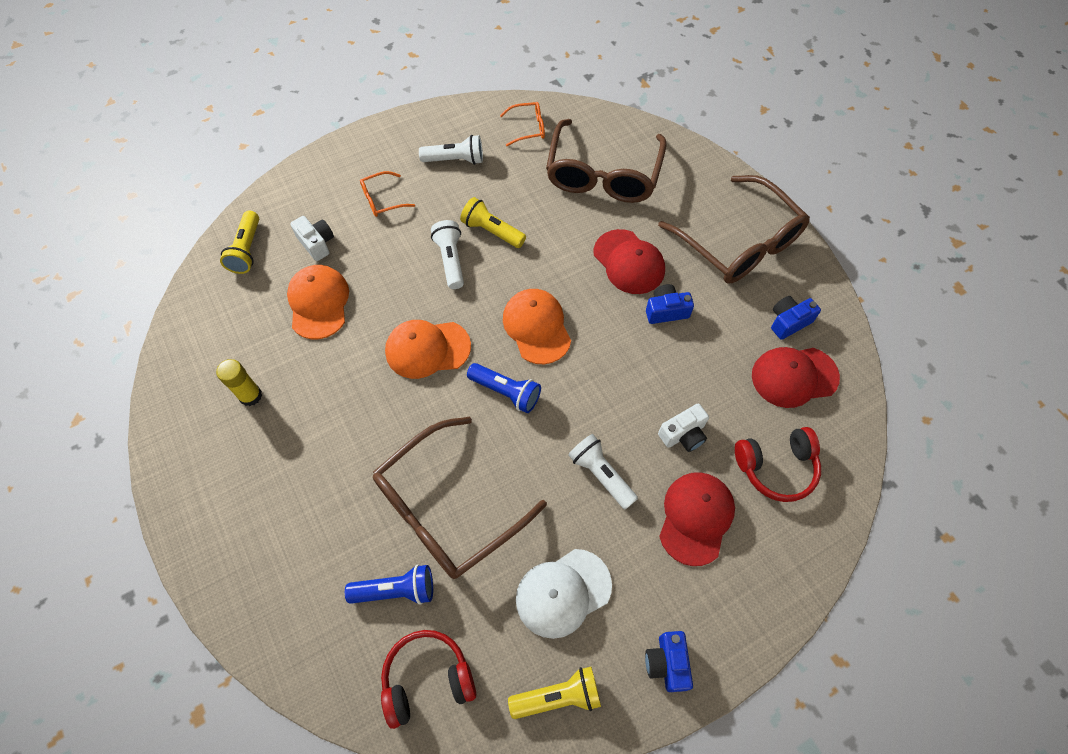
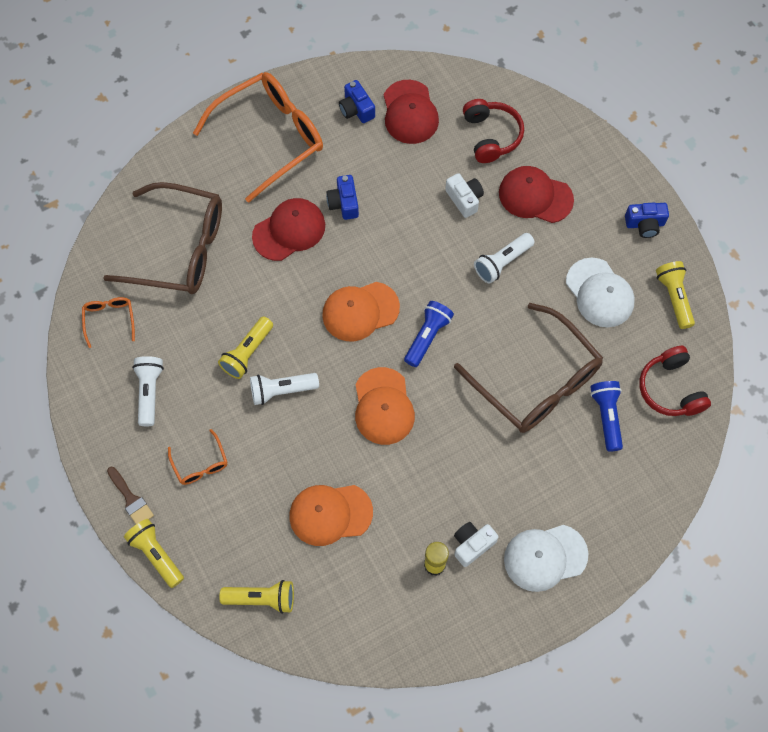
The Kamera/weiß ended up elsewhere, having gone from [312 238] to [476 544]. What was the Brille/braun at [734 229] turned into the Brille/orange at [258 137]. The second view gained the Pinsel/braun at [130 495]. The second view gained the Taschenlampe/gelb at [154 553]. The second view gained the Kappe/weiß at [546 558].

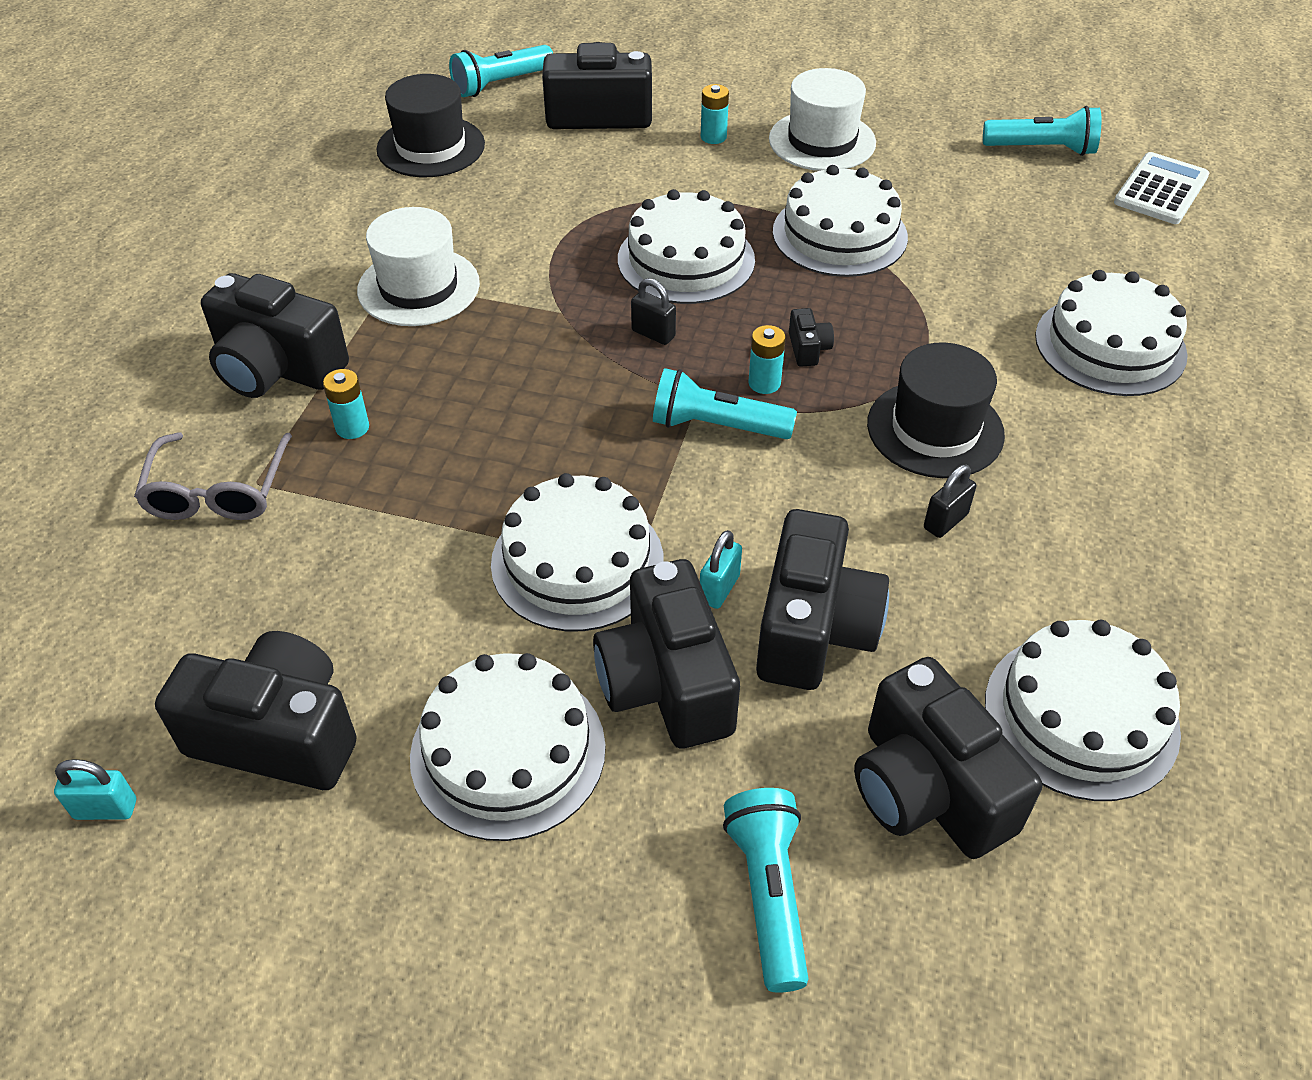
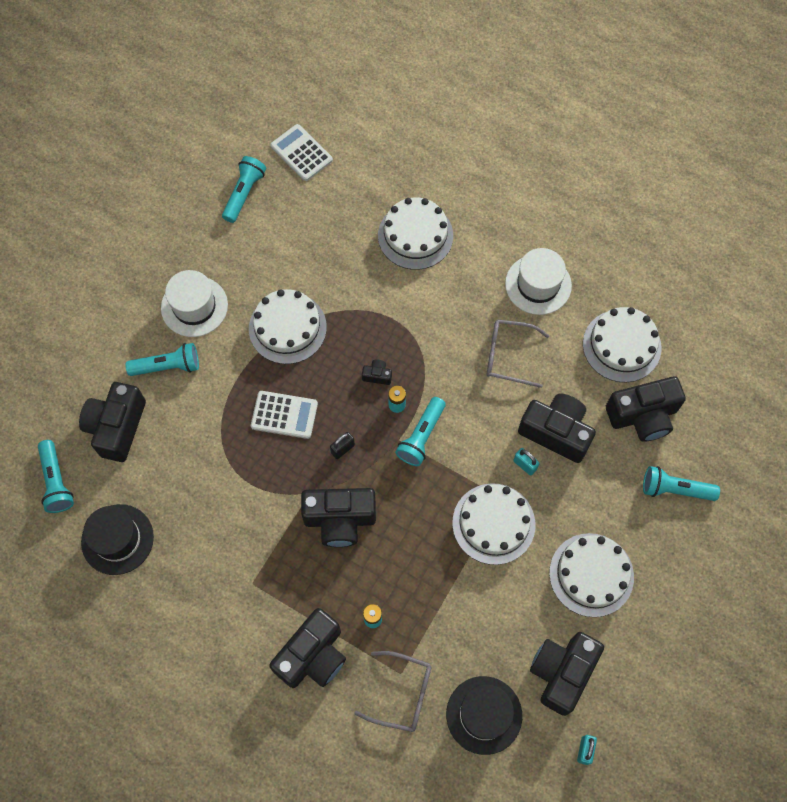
The Hut/weiß ended up elsewhere, having gone from [418 266] to [538 281]. The Kamera/schwarz ended up elsewhere, having gone from [666 653] to [338 517]. Where the Kuchen/weiß stood at [686 246], the Taschenrechner/weiß came to stand at [284 415]. Where the Batterie/türkis stood at [715 114], the Taschenlampe/türkis came to stand at [162 359]. The Hut/schwarz ended up elsewhere, having gone from [936 410] to [484 715]. Where the Vorhängeschloss/schwarz stood at [950 501], the Brille/grau came to stand at [518 353].

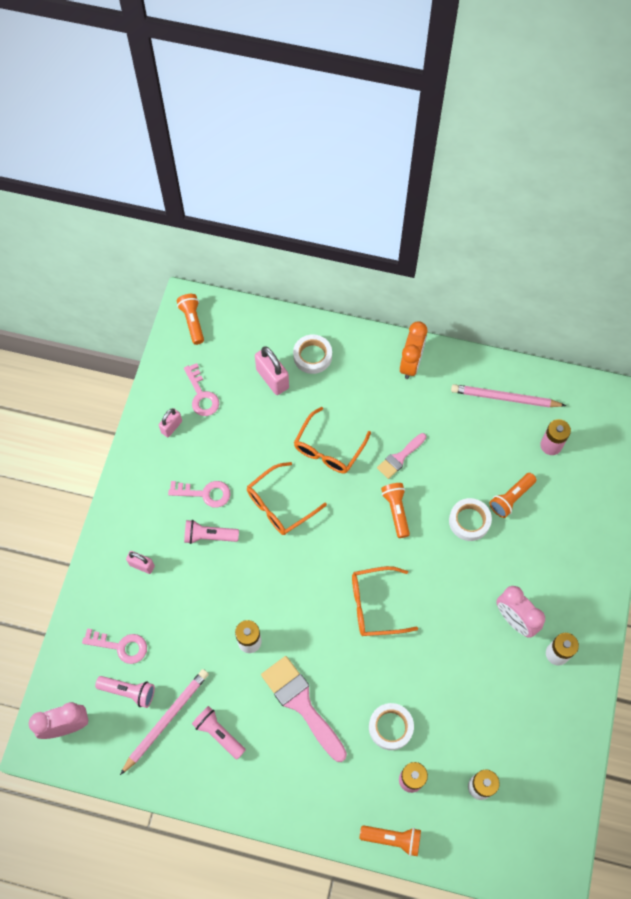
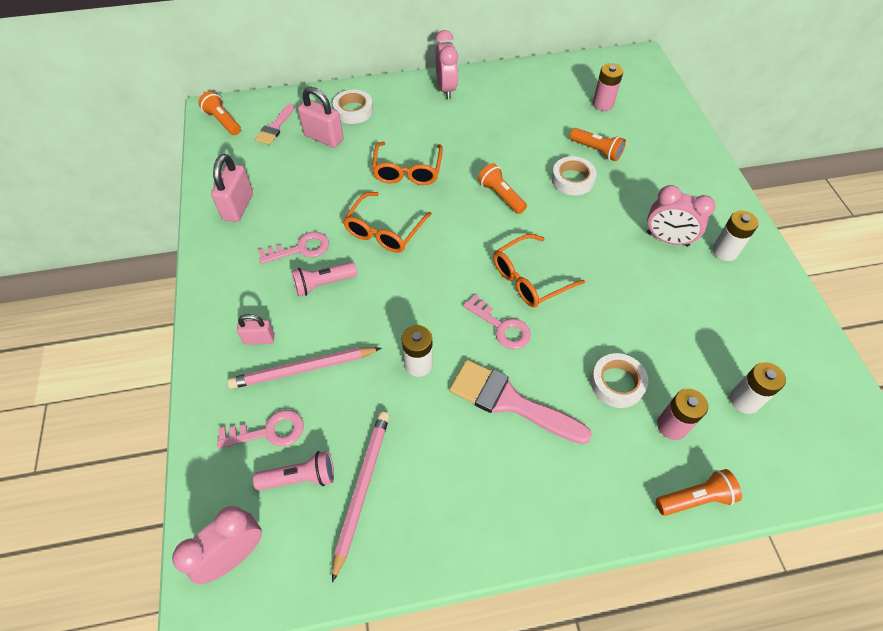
The size of the Vorhängeschloss/rosa at [170 422] changed by a factor of 1.64. The Schlüssel/rosa ended up elsewhere, having gone from [201 389] to [497 321]. The second view lost the Taschenlampe/rosa at [219 733]. The Pinsel/rosa ended up elsewhere, having gone from [401 456] to [274 124]. What was the Wecker/orange at [413 350] turned into the Wecker/rosa at [446 64]. The Bleistift/rosa ended up elsewhere, having gone from [508 395] to [304 368]. The Taschenlampe/orange at [513 495] ended up facing another way, 75 degrees counterclockwise from before.

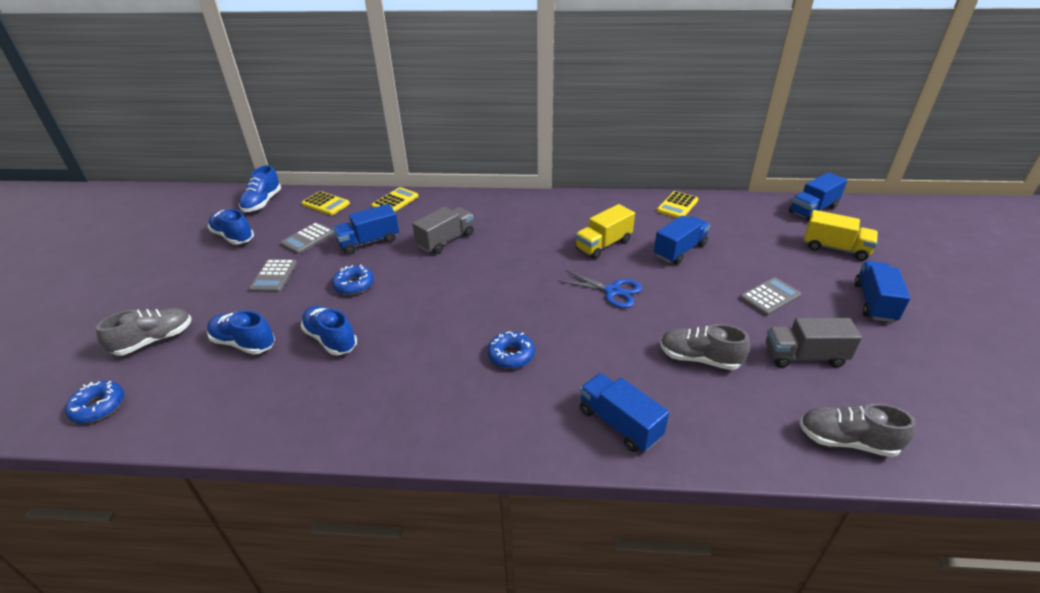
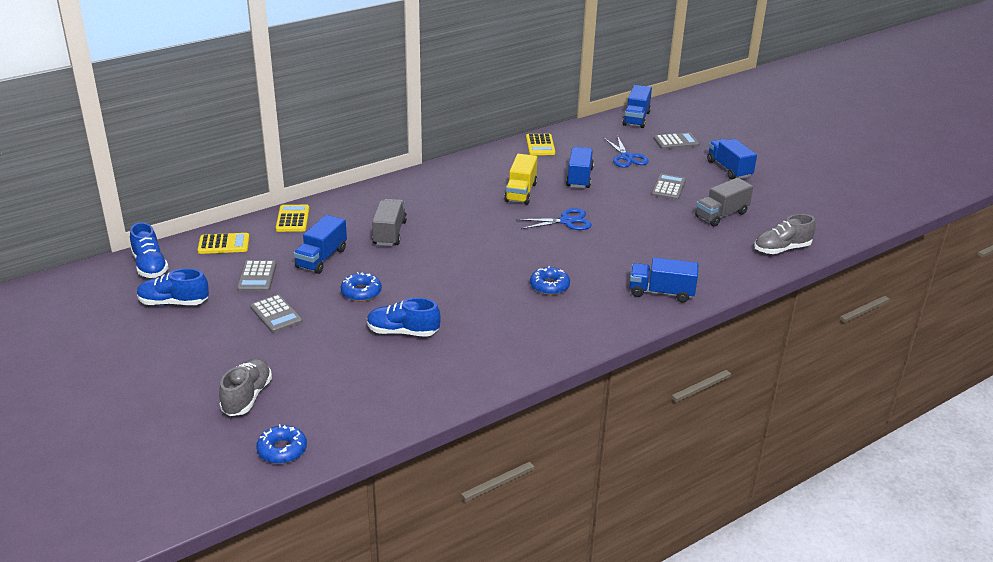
The second view lost the Schuh/blau at [241 332]. The second view lost the Schuh/grau at [705 347]. Where the Lastwagen/gelb stood at [841 235], the Taschenrechner/grau came to stand at [677 140]. The second view gained the Schere/blau at [626 152].

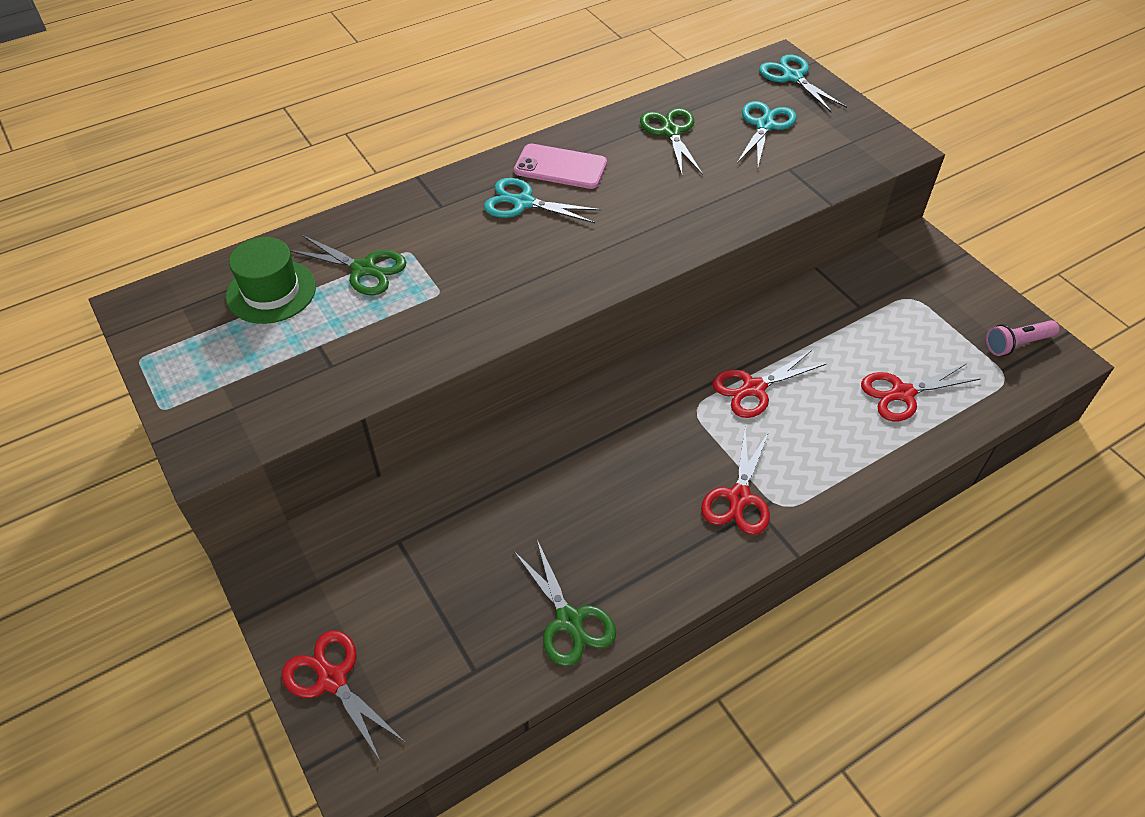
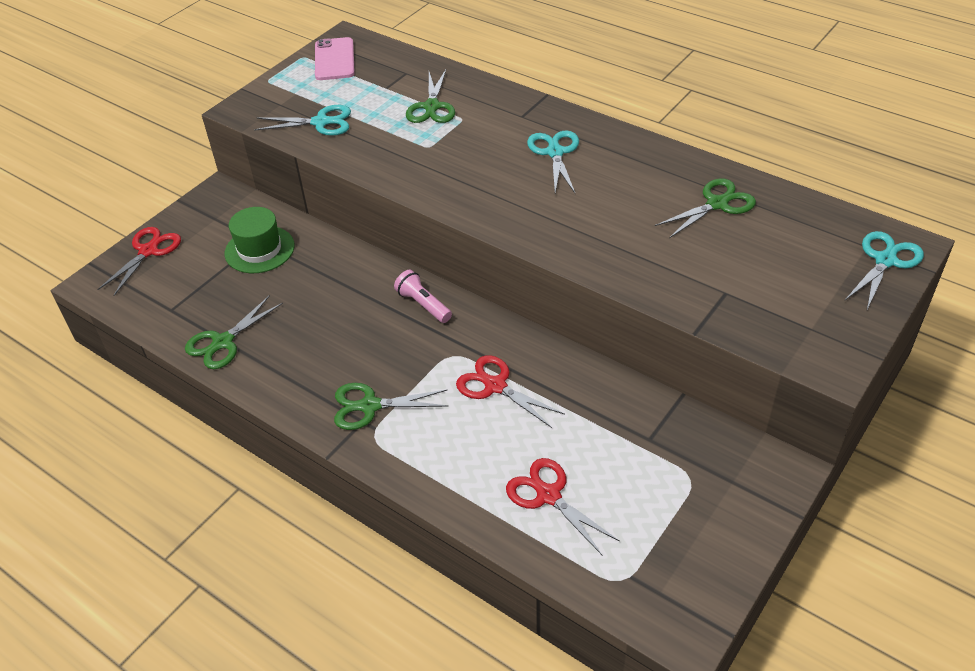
The Hut/grün ended up elsewhere, having gone from [271 280] to [260 240]. The Handy/rosa ended up elsewhere, having gone from [560 166] to [335 58]. What was the Schere/rot at [735 482] turned into the Schere/grün at [391 406]. The Schere/türkis ended up elsewhere, having gone from [767 135] to [302 120]. The Taschenlampe/rosa ended up elsewhere, having gone from [1022 338] to [423 296].

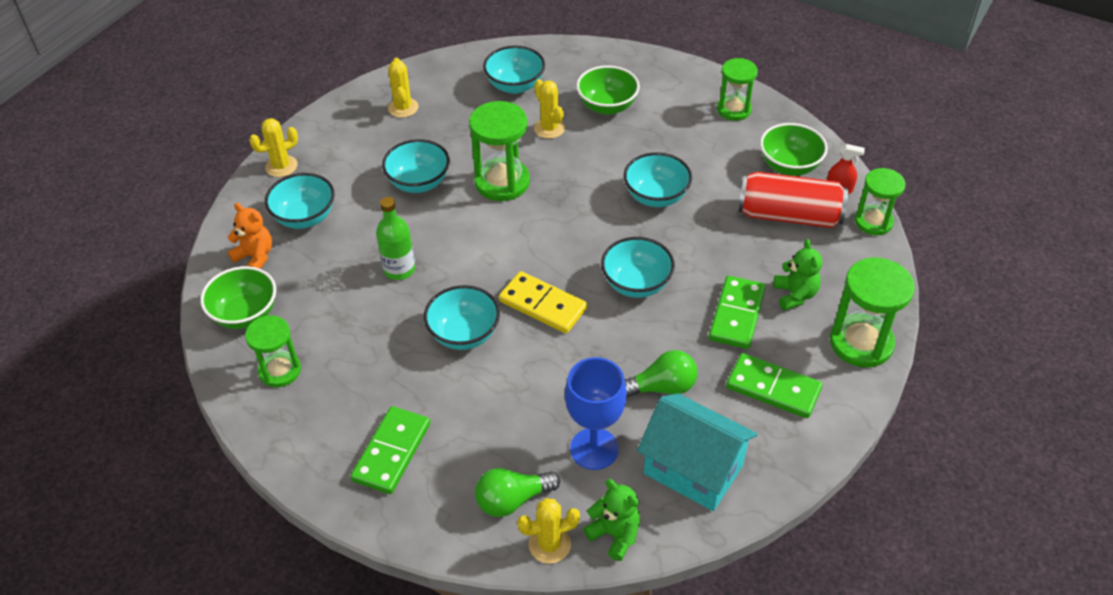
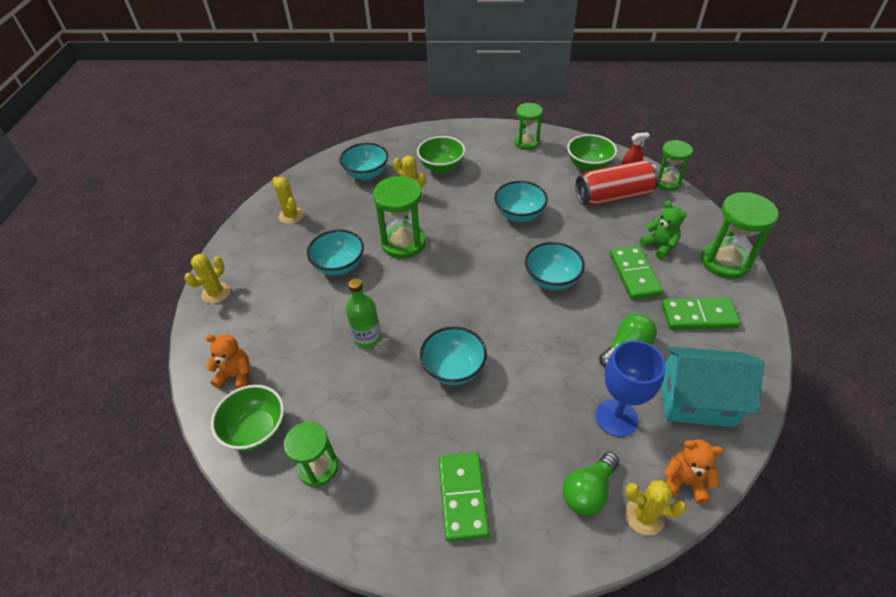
The second view lost the Schüssel/türkis at [300 201]. The second view lost the Dominostein/gelb at [543 302]. The Kaktus/gelb at [548 531] ended up facing another way, 60 degrees clockwise from before. What was the Teddybär/grün at [611 520] turned into the Teddybär/orange at [694 471].

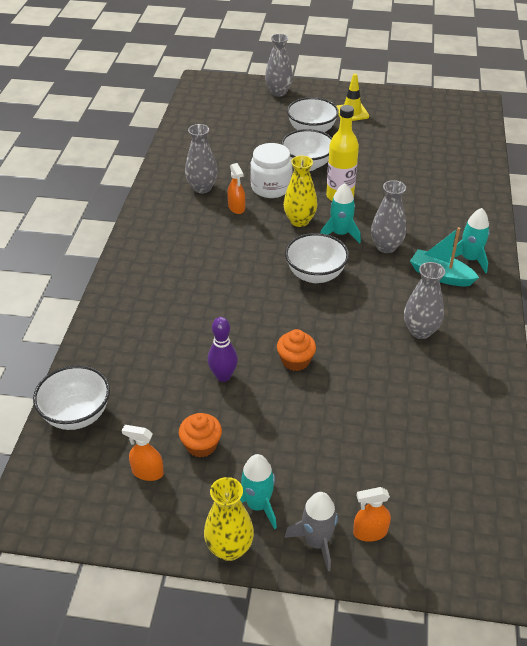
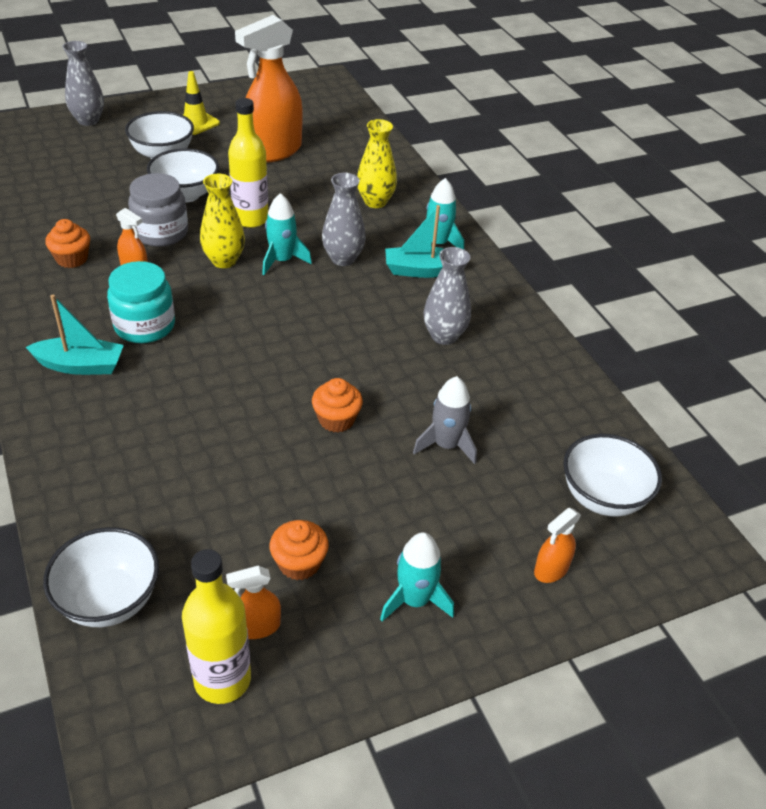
Where the Vase/grau stood at [201 159], the Muffin/orange came to stand at [67 243]. The Vase/gelb ended up elsewhere, having gone from [229 519] to [377 163]. The second view lost the Bowlingkegel/lila at [223 349]. What was the Einmachglas/weiß at [271 170] turned into the Einmachglas/grau at [158 210]. The Rakete/grau ended up elsewhere, having gone from [311 531] to [445 420]. The Schüssel/weiß ended up elsewhere, having gone from [317 258] to [612 475]. The second view gained the Boot/türkis at [75 335]. The second view gained the Einmachglas/türkis at [141 302]. The second view gained the Flasche/gelb at [216 626]. The second view gained the Sprühflasche/orange at [269 89].

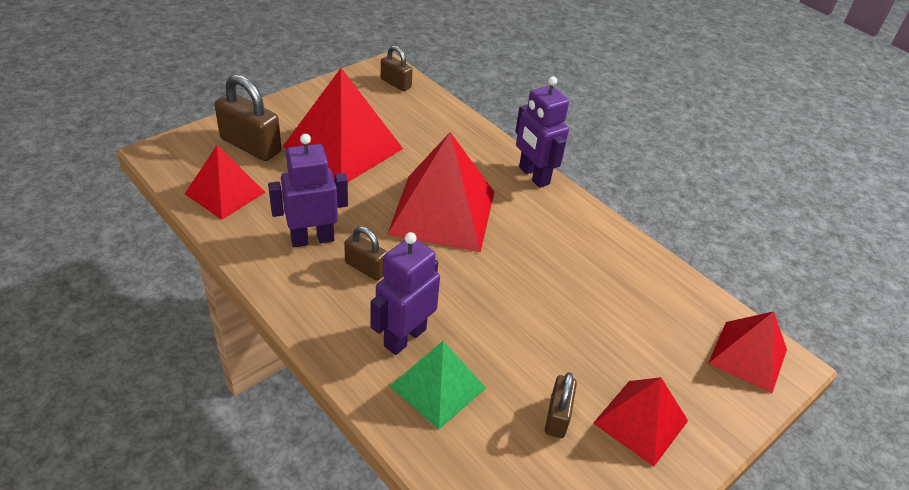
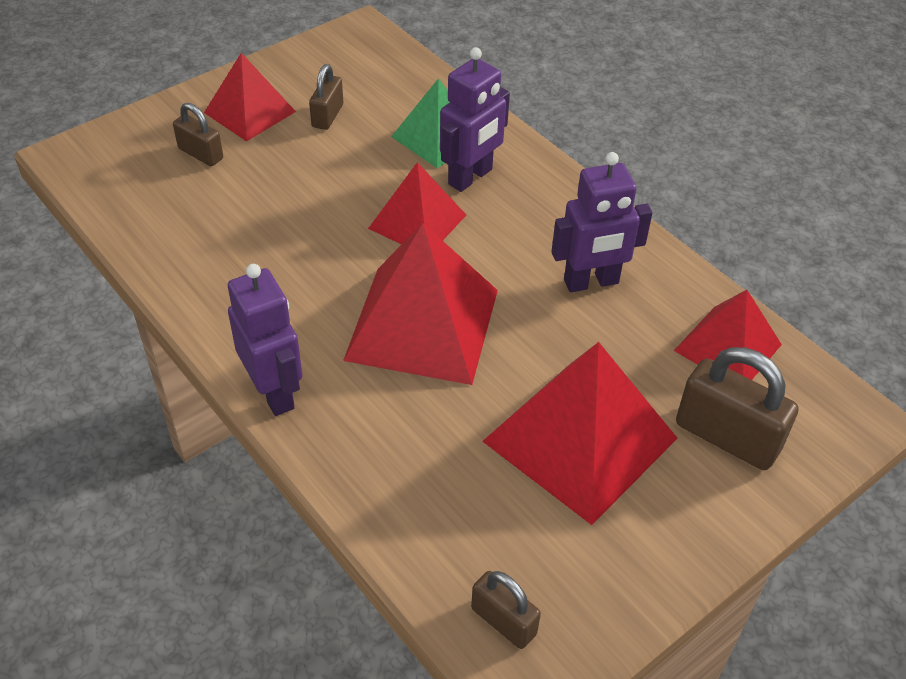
The Vorhängeschloss/braun ended up elsewhere, having gone from [365 253] to [198 134]. The Pyramide/rot ended up elsewhere, having gone from [747 352] to [417 203].

